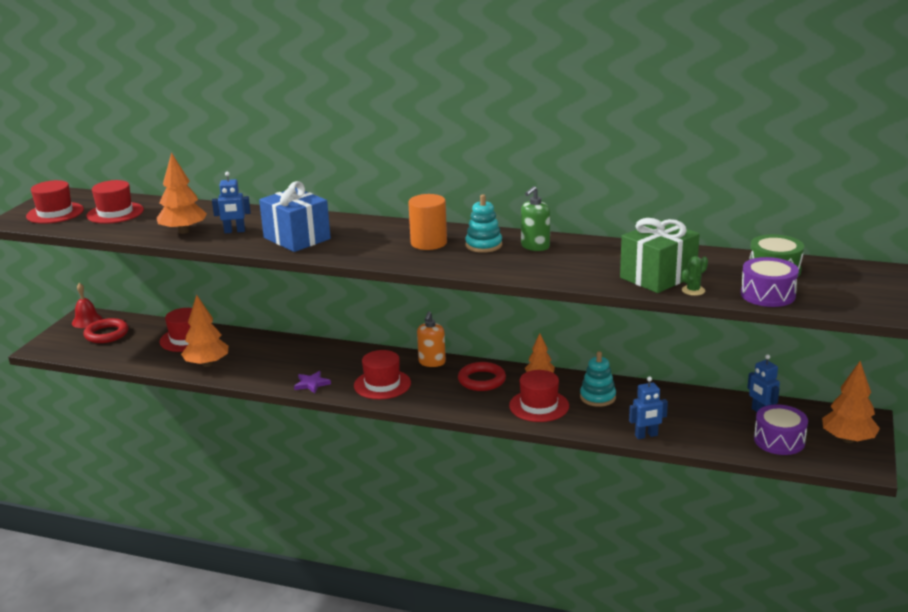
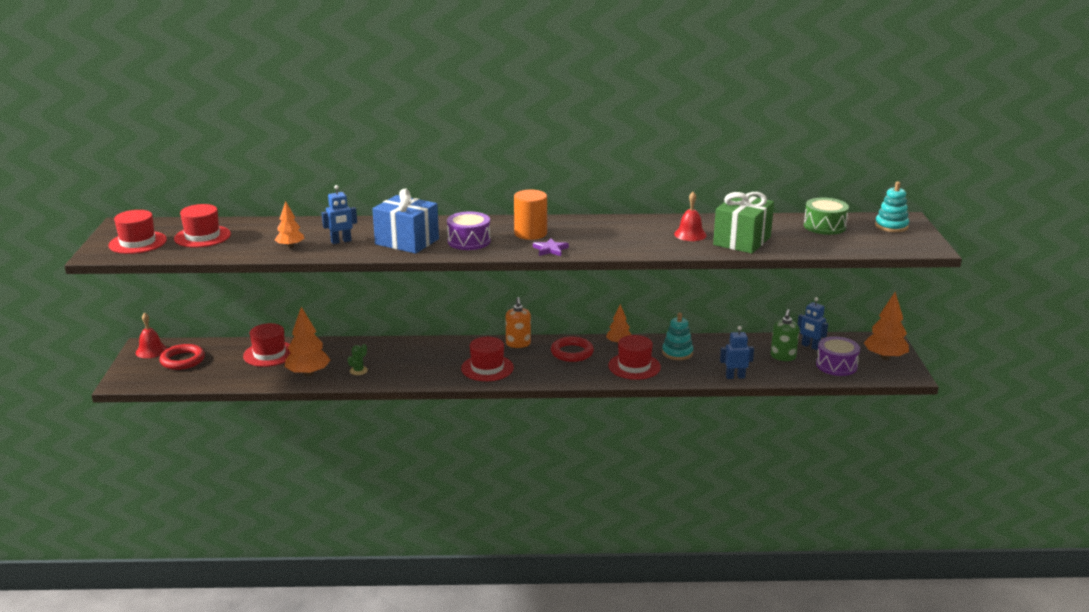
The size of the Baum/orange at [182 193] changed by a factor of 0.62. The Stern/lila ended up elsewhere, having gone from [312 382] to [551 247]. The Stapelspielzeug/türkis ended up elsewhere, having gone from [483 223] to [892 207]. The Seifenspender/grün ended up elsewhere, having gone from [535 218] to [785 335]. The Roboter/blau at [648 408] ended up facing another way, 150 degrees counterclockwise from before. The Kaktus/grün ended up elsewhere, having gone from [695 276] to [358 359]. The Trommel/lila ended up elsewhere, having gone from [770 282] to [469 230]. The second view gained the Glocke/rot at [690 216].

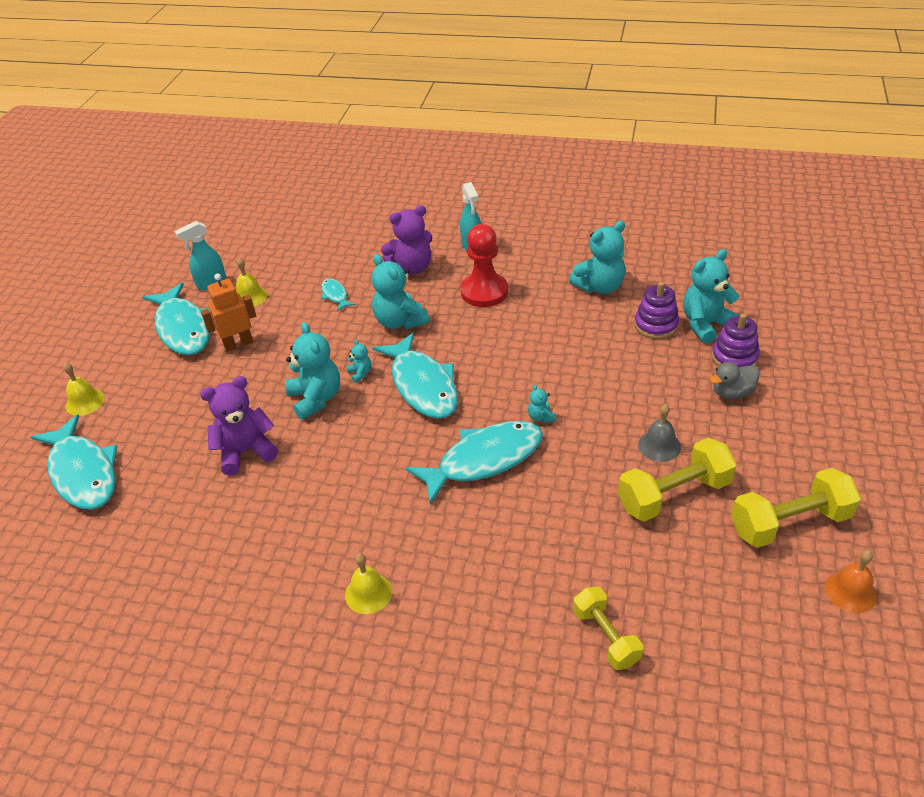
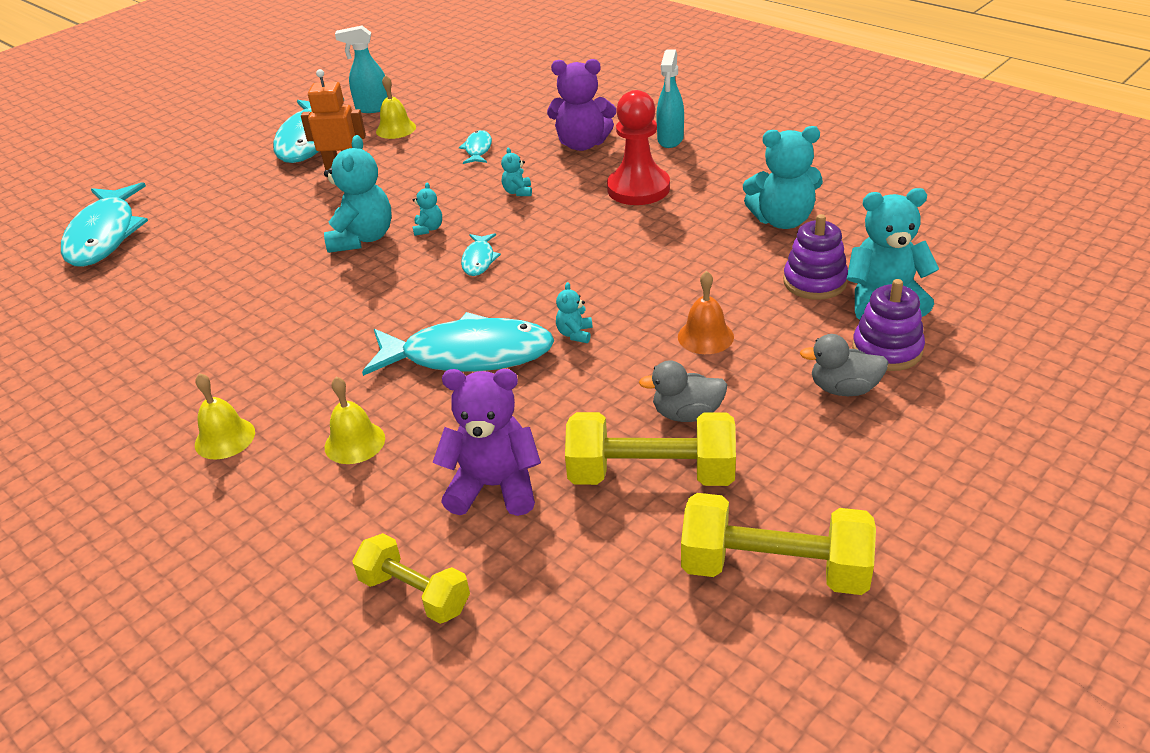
The Glocke/gelb ended up elsewhere, having gone from [84 389] to [355 420]. The Teddybär/lila ended up elsewhere, having gone from [239 426] to [486 442]. The size of the Teddybär/türkis at [400 292] changed by a factor of 0.46. The size of the Fisch/türkis at [415 375] changed by a factor of 0.45. The Hantel/gelb at [608 628] ended up facing another way, 60 degrees counterclockwise from before. Where the Glocke/grau stood at [659 433], the Ente/grau came to stand at [683 391]. The Glocke/orange ended up elsewhere, having gone from [851 581] to [706 312].

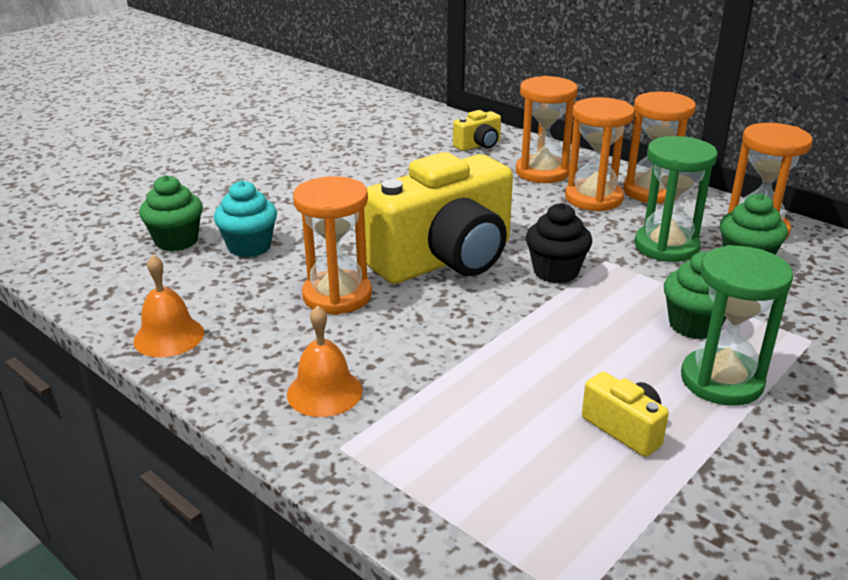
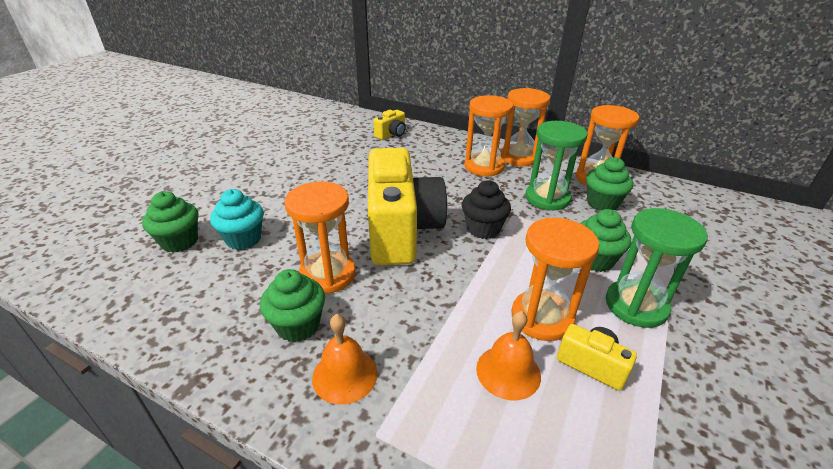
The Glocke/orange ended up elsewhere, having gone from [168 306] to [508 355]. The Kamera/gelb at [438 218] ended up facing another way, 45 degrees counterclockwise from before. The Sanduhr/orange ended up elsewhere, having gone from [547 129] to [555 279]. The second view gained the Muffin/grün at [292 305].

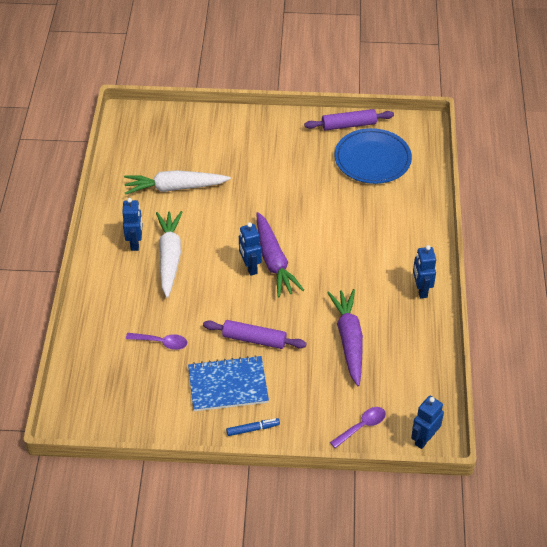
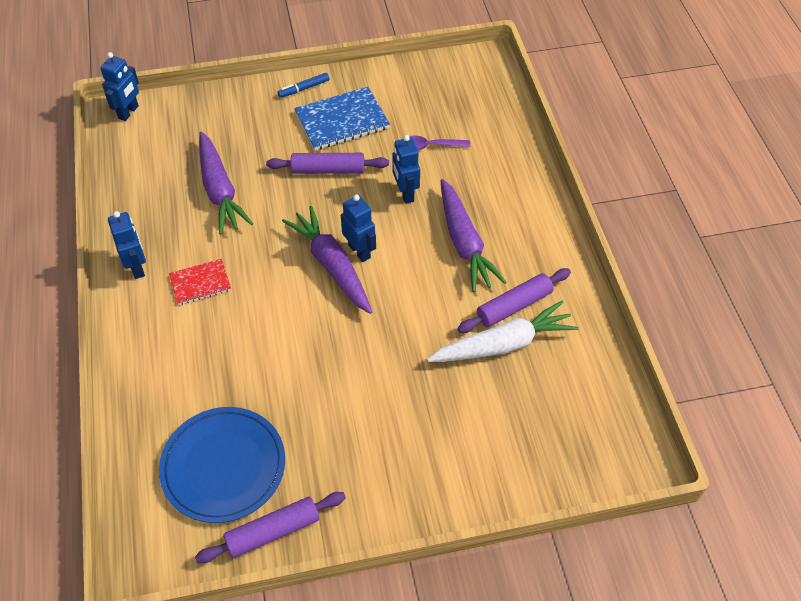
The Roboter/blau ended up elsewhere, having gone from [132 224] to [406 169]. What was the Karotte/weiß at [169 254] turned into the Karotte/lila at [474 235]. The second view lost the Löffel/lila at [358 427]. The second view gained the Notizbuch/rot at [200 282]. The second view gained the Nudelholz/lila at [514 300].

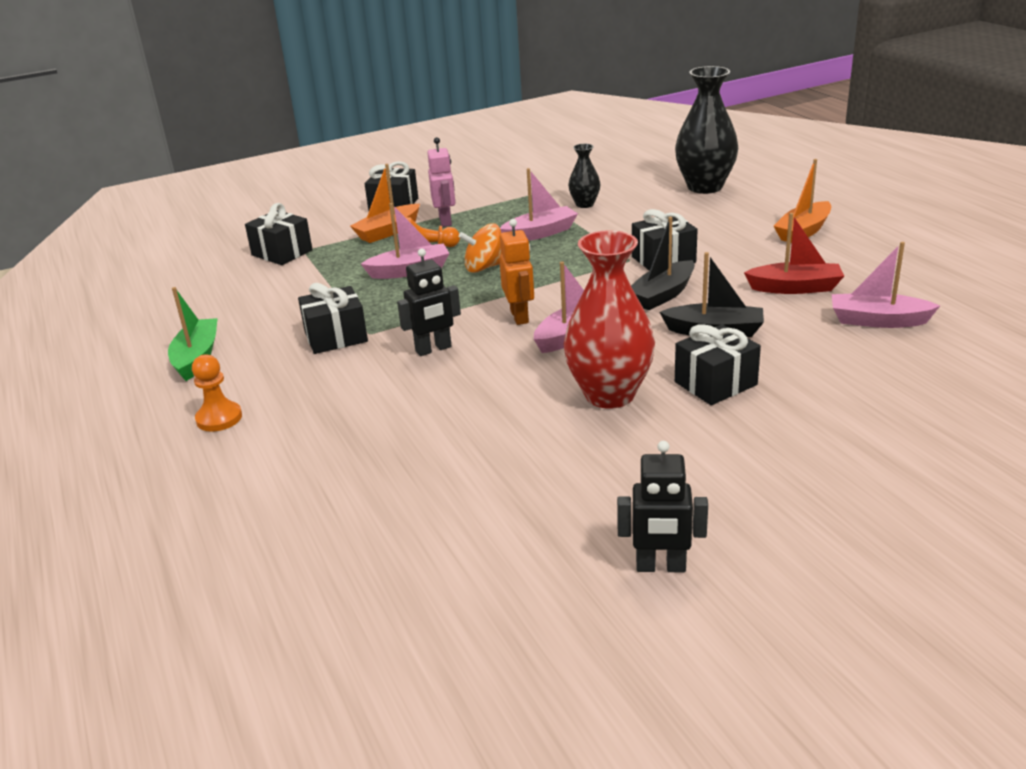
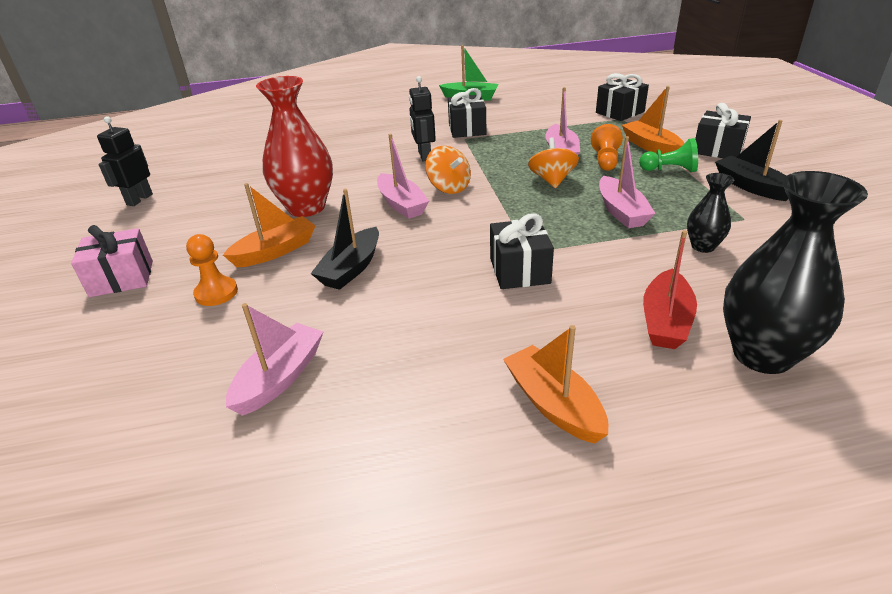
The Bauer/orange ended up elsewhere, having gone from [217 393] to [212 270]. Where the Roboter/rosa stood at [441 182], the Bauer/grün came to stand at [668 155]. Where the Roboter/orange stood at [516 272], the Kreisel/orange came to stand at [448 170]. The Boot/schwarz ended up elsewhere, having gone from [663 263] to [751 160]. Where the Geschenk/schwarz stood at [718 364], the Boot/orange came to stand at [269 225]. The Boot/rot ended up elsewhere, having gone from [794 253] to [670 289]. The second view gained the Geschenk/rosa at [112 261].

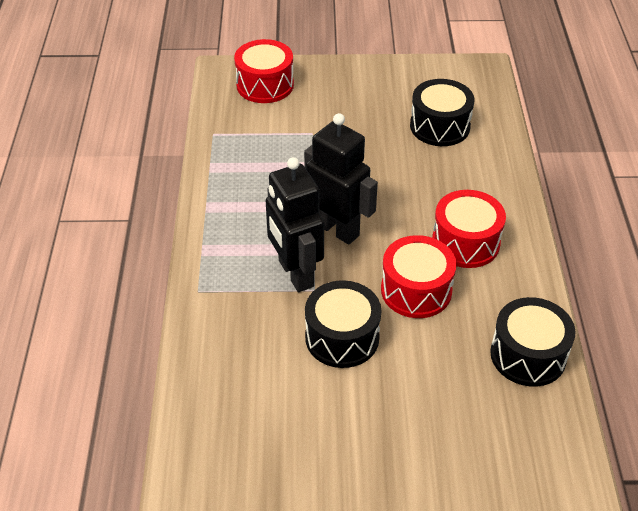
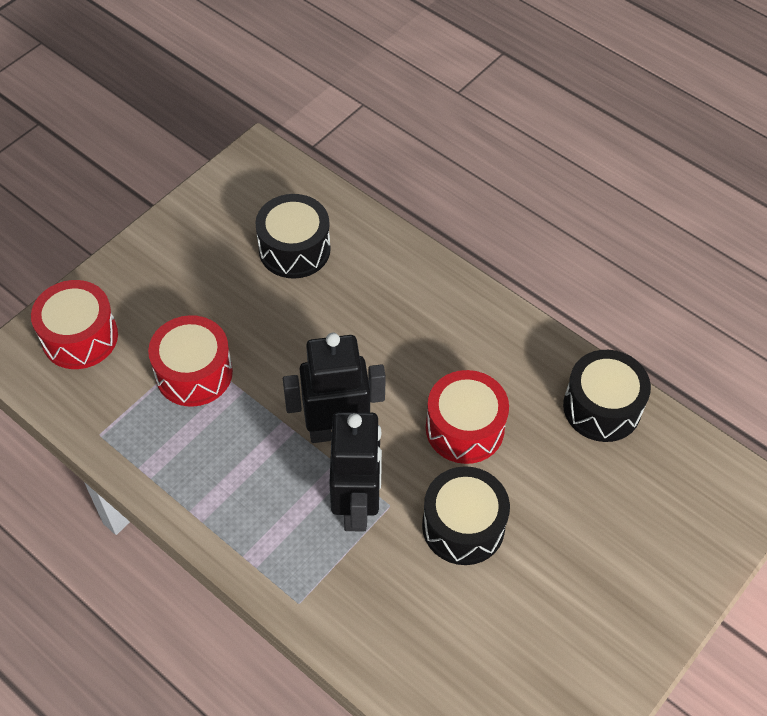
The Roboter/schwarz at [295 224] ended up facing another way, 105 degrees counterclockwise from before. The Trommel/rot ended up elsewhere, having gone from [469 229] to [190 361].

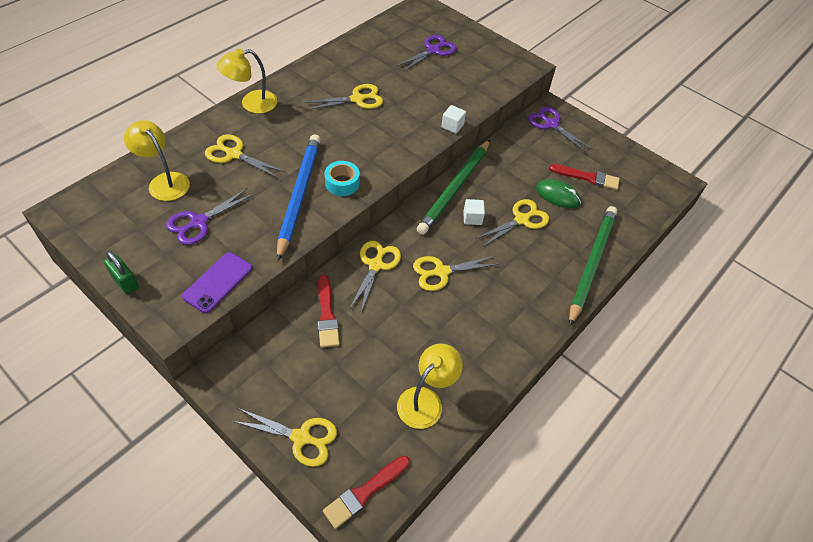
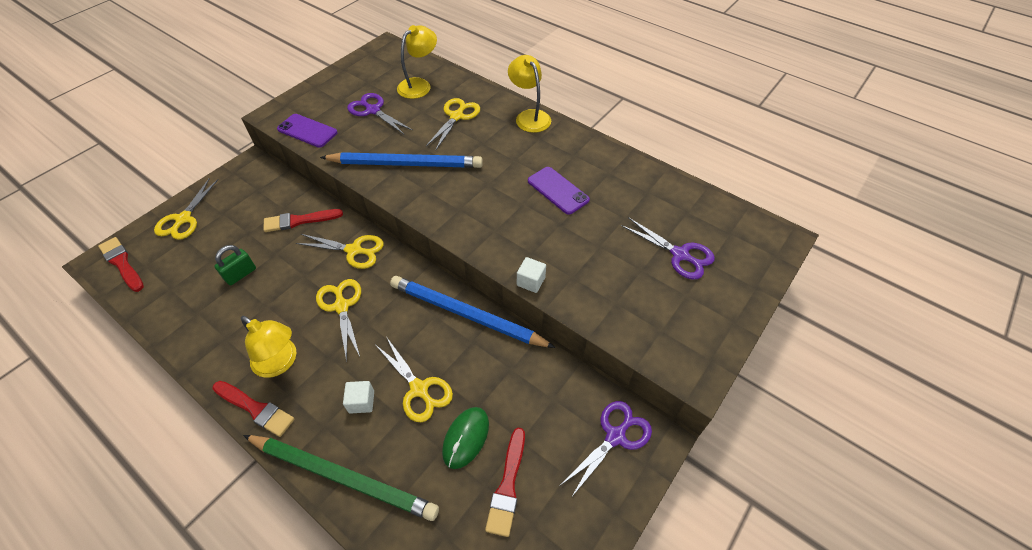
The Vorhängeschloss/grün ended up elsewhere, having gone from [121 273] to [235 265]. Where the Schere/gelb stood at [343 97], the Handy/lila came to stand at [559 191]. The second view lost the Klebeband/türkis at [342 178]. The Lampe/gelb ended up elsewhere, having gone from [430 386] to [268 347]. What was the Bleistift/grün at [453 187] turned into the Bleistift/blau at [473 312]. The Kubus/weiß ended up elsewhere, having gone from [474 212] to [358 397]. The second view gained the Pinsel/rot at [254 409].

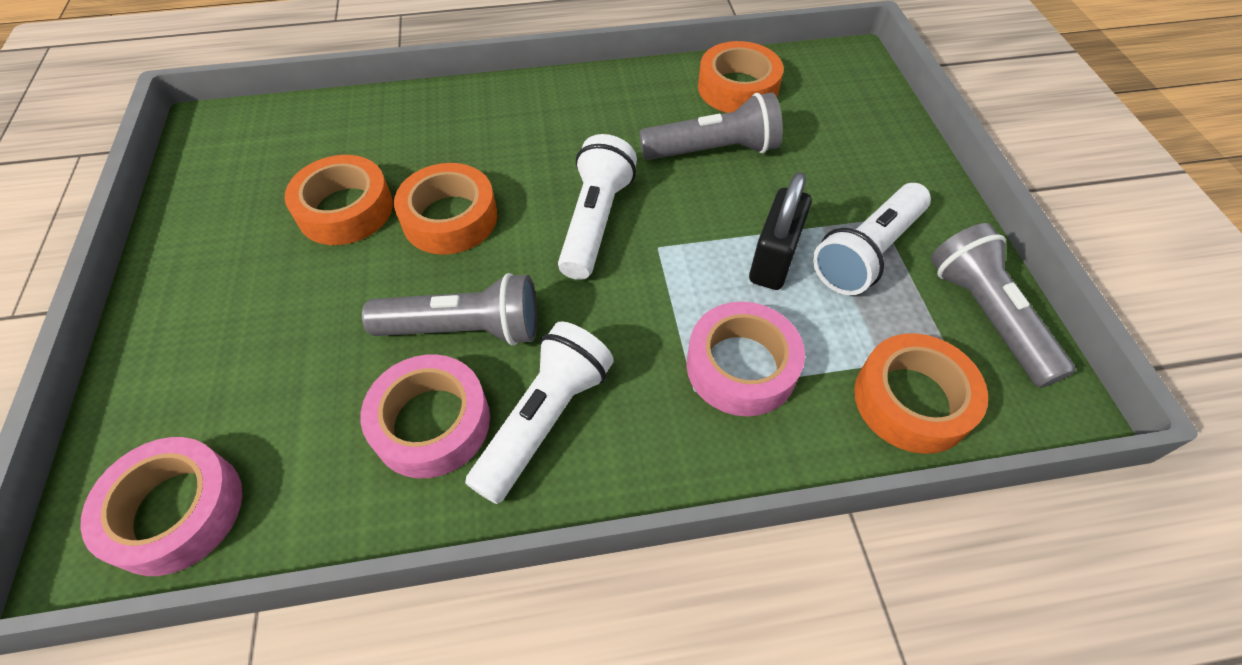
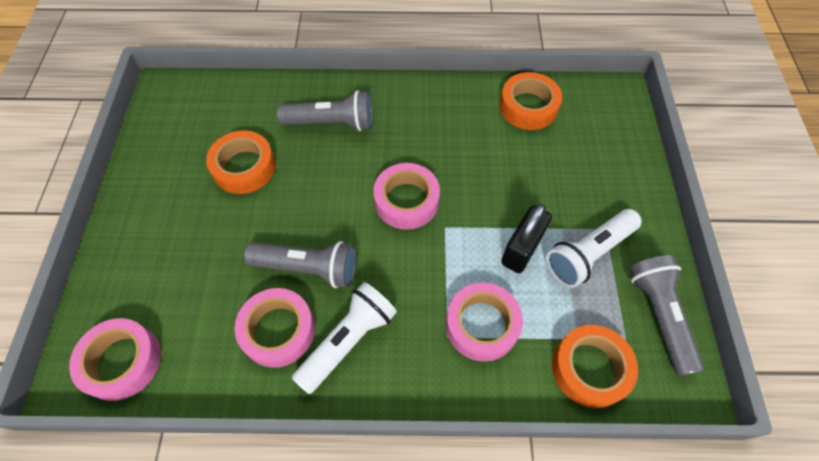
The second view lost the Klebeband/orange at [445 209]. Where the Taschenlampe/weiß stood at [597 207], the Klebeband/rosa came to stand at [406 196]. The Taschenlampe/grau ended up elsewhere, having gone from [711 126] to [325 110].

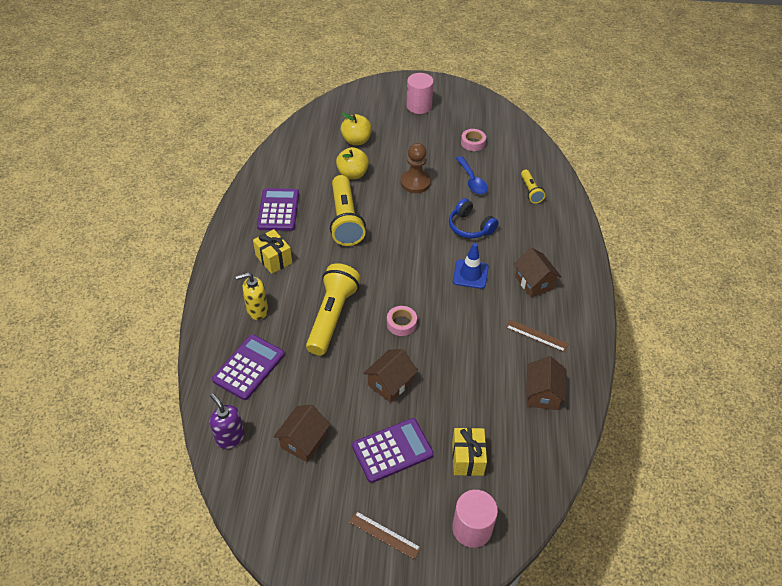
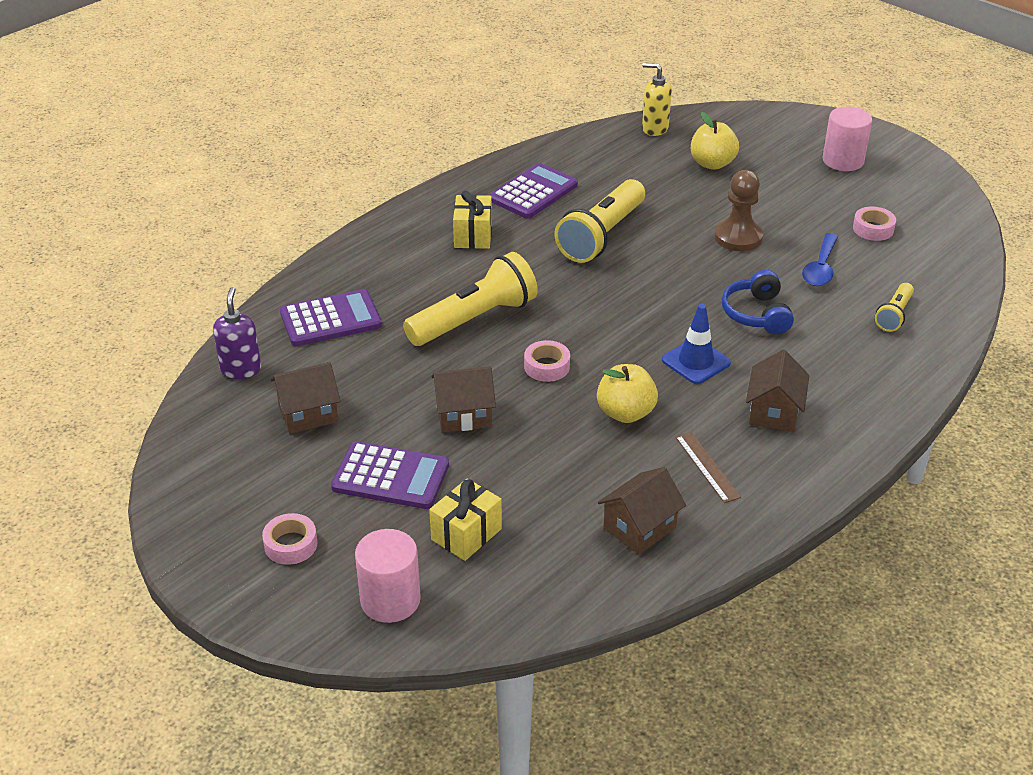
The Seifenspender/gelb ended up elsewhere, having gone from [252 296] to [657 99]. The Apfel/gelb ended up elsewhere, having gone from [352 163] to [627 393]. Where the Lineal/braun stood at [385 535], the Klebeband/rosa came to stand at [290 539].

